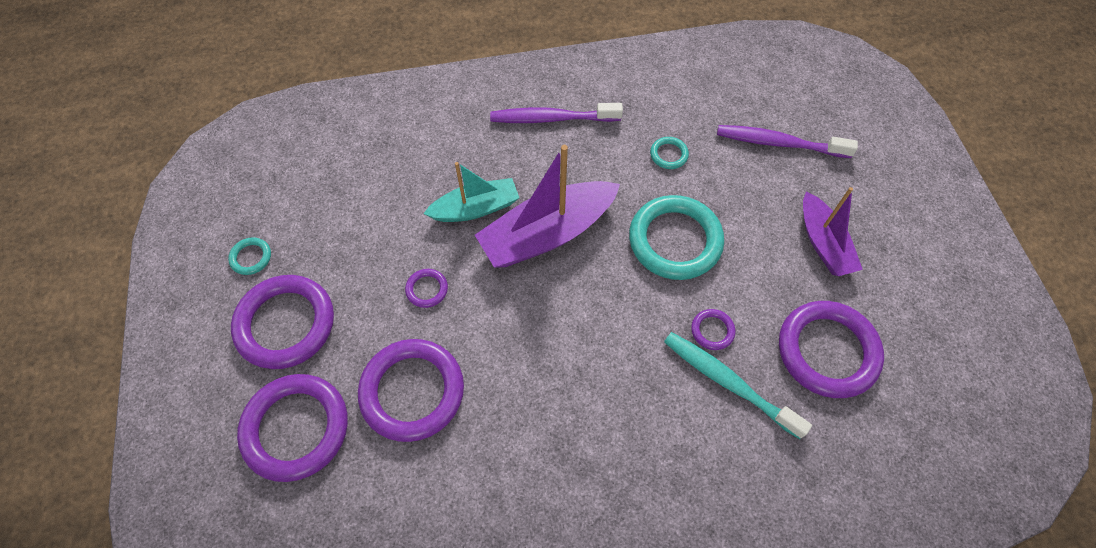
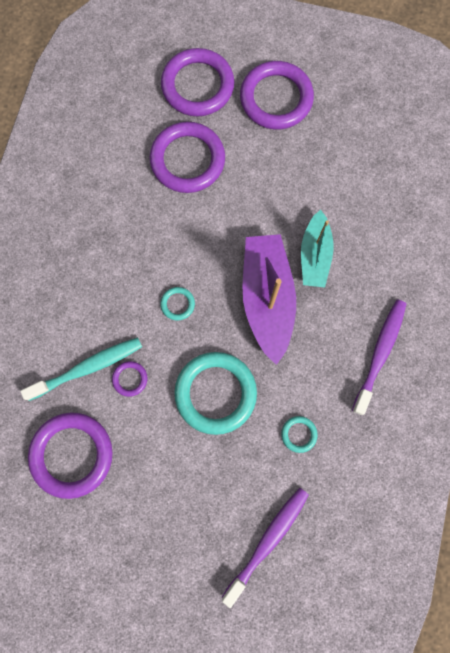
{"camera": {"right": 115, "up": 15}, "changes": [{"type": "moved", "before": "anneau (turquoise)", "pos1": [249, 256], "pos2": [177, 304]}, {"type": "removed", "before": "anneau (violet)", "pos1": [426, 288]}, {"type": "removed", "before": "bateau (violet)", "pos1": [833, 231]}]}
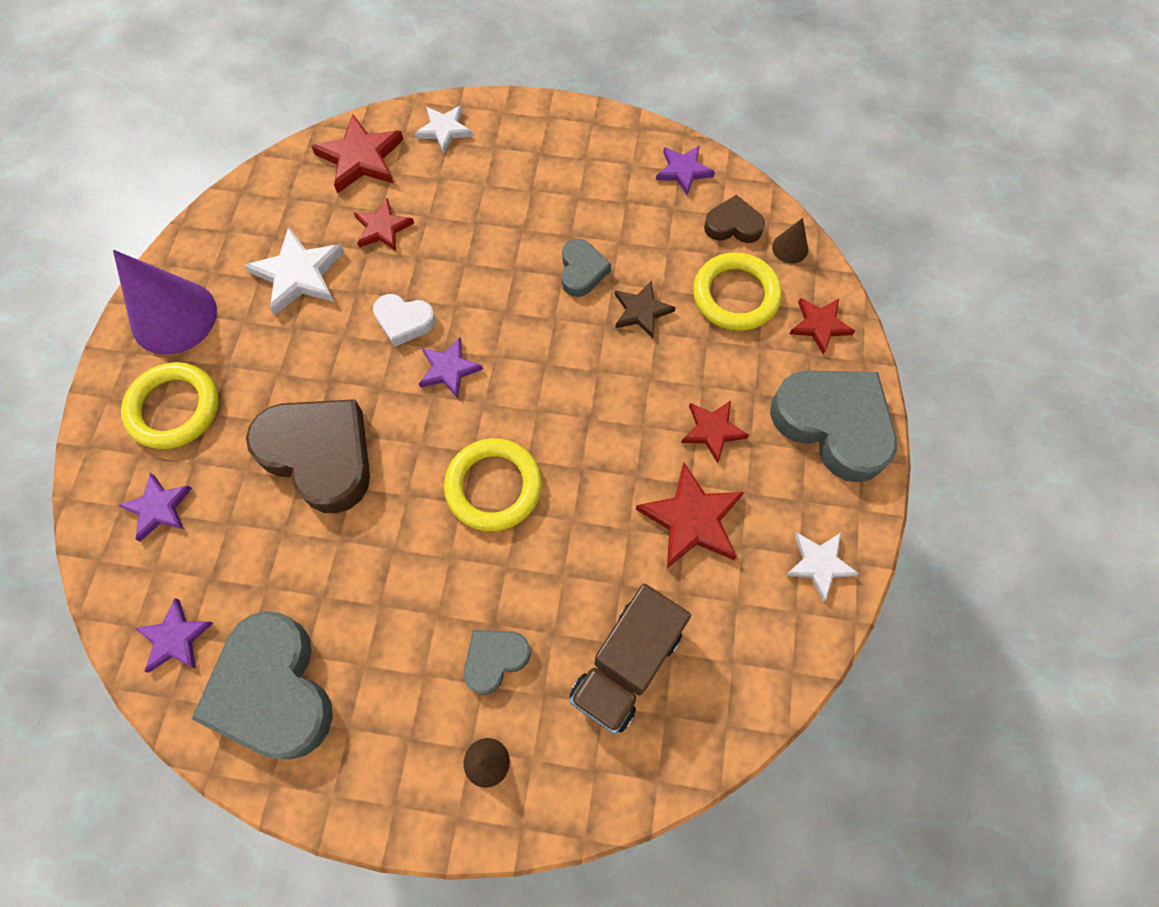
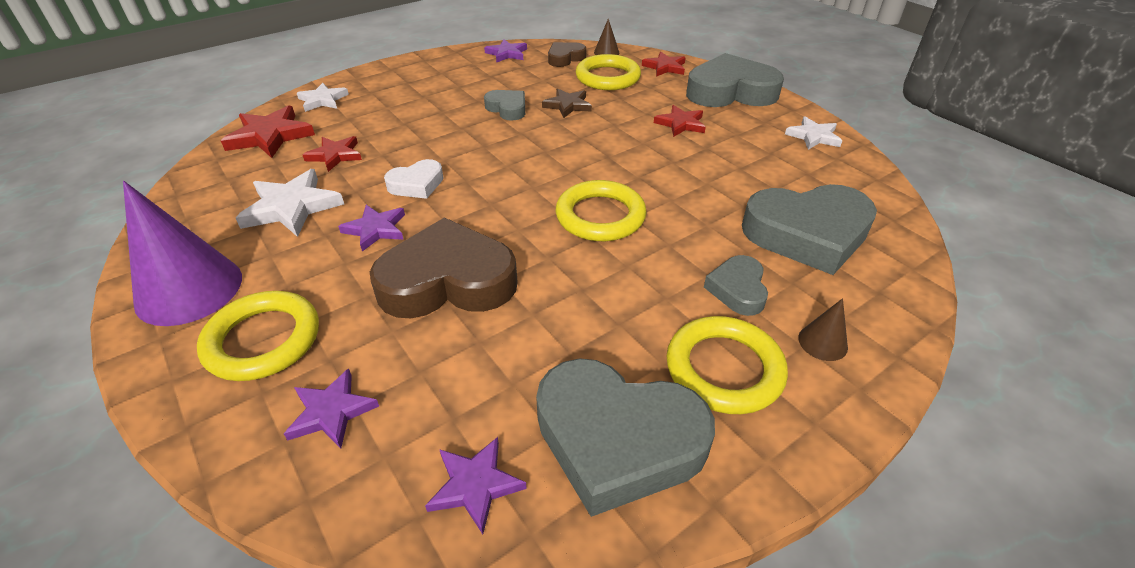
{"camera": {"right": -45, "up": -25}, "changes": [{"type": "moved", "before": "étoile (violet)", "pos1": [451, 368], "pos2": [371, 228]}, {"type": "added", "after": "anneau (jaune)", "pos2": [727, 365]}, {"type": "replaced", "before": "camion (marron)", "after": "cœur (gris)", "pos1": [630, 659], "pos2": [809, 229]}, {"type": "removed", "before": "étoile (rouge)", "pos1": [690, 515]}]}
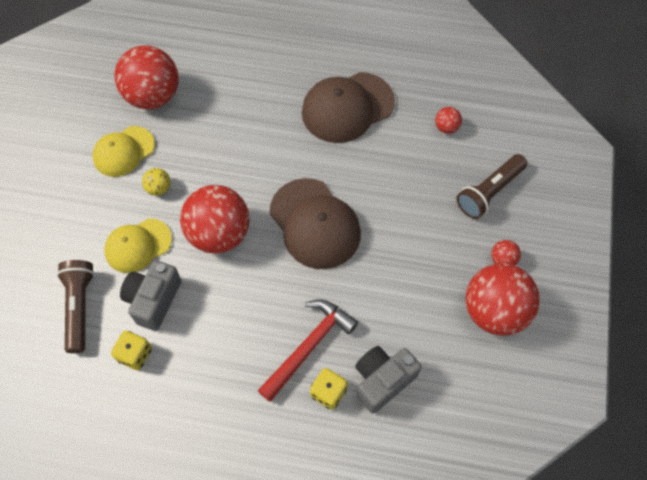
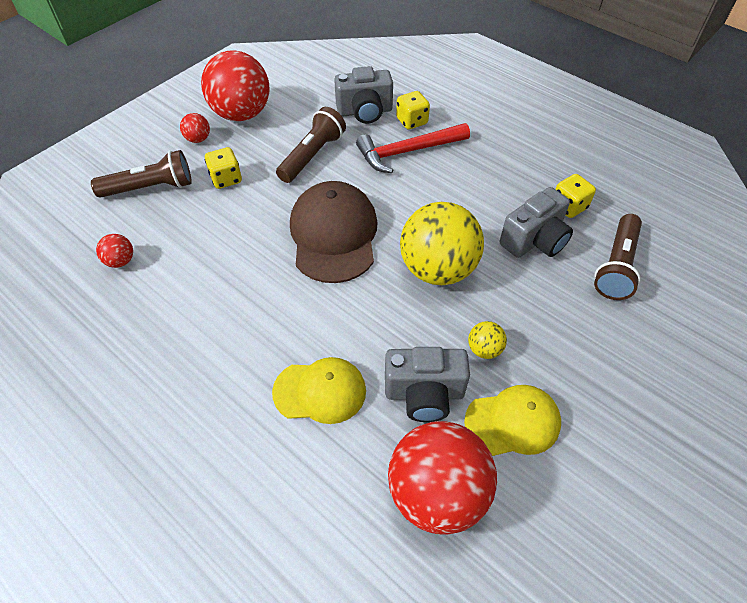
{"camera": {"right": -150, "up": -10}, "changes": [{"type": "added", "after": "dé (jaune)", "pos2": [223, 168]}, {"type": "moved", "before": "casquette (jaune)", "pos1": [138, 245], "pos2": [319, 390]}, {"type": "added", "after": "lampe de poche (marron)", "pos2": [311, 145]}, {"type": "added", "after": "appareil photo (gris)", "pos2": [427, 384]}, {"type": "recoloured", "before": "balle (rouge)", "after": "balle (jaune)", "pos1": [215, 219], "pos2": [442, 243]}, {"type": "removed", "before": "casquette (marron)", "pos1": [348, 107]}]}
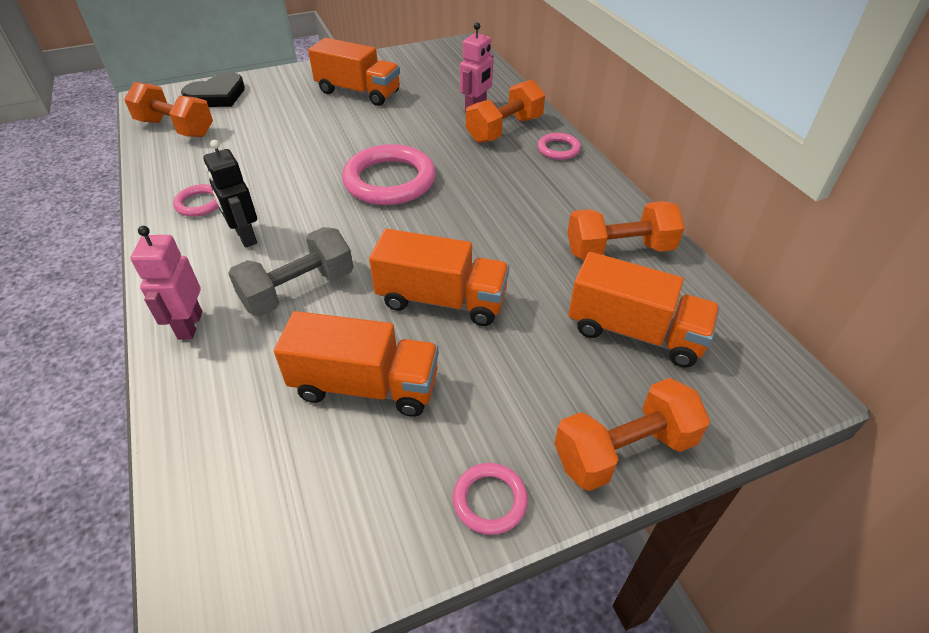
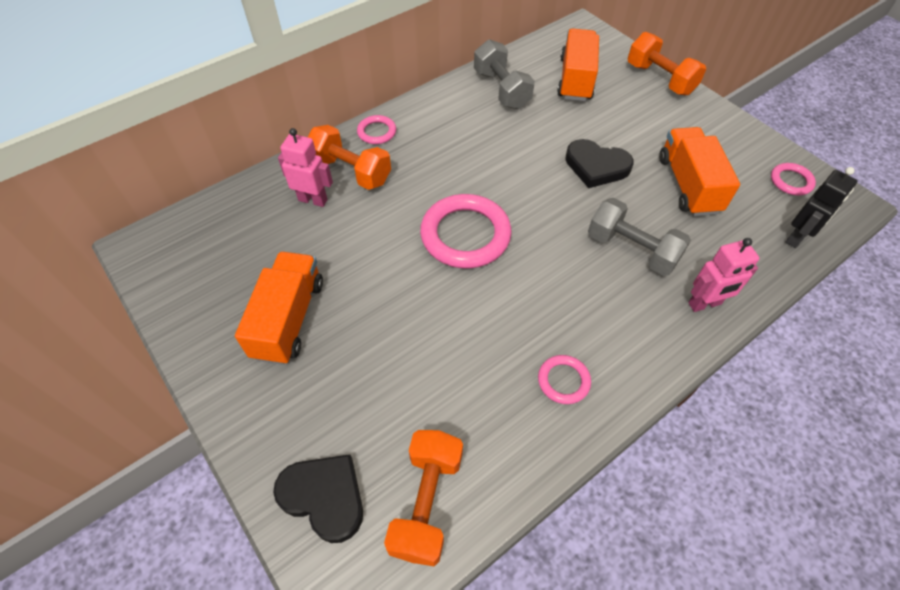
{"camera": {"right": -105, "up": 10}, "changes": [{"type": "recoloured", "before": "haltère (orange)", "after": "haltère (gris)", "pos1": [625, 230], "pos2": [504, 74]}, {"type": "replaced", "before": "camion (orange)", "after": "cœur (noir)", "pos1": [439, 277], "pos2": [599, 163]}, {"type": "moved", "before": "anneau (rose)", "pos1": [490, 499], "pos2": [793, 179]}, {"type": "moved", "before": "robot (noir)", "pos1": [230, 194], "pos2": [821, 207]}]}
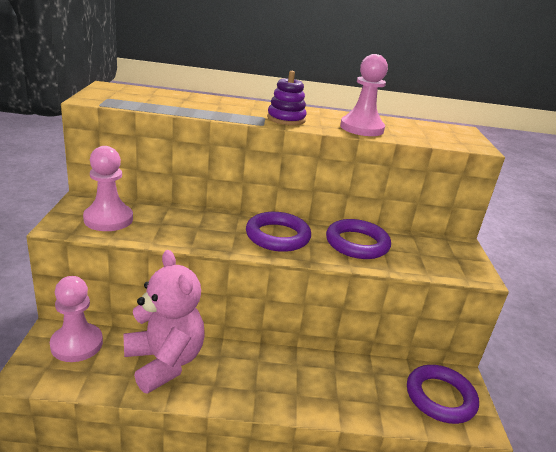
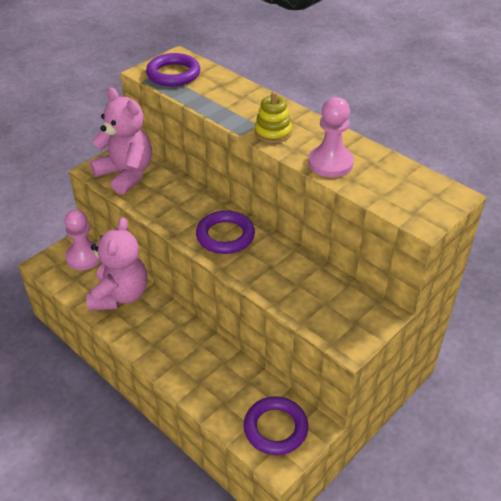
{"camera": {"right": 45, "up": 15}, "changes": [{"type": "replaced", "before": "pion (rose)", "after": "ours en peluche (rose)", "pos1": [108, 188], "pos2": [121, 141]}, {"type": "moved", "before": "anneau (violet)", "pos1": [358, 239], "pos2": [173, 69]}, {"type": "recoloured", "before": "jouet à empiler (violet)", "after": "jouet à empiler (jaune)", "pos1": [287, 98], "pos2": [273, 117]}]}
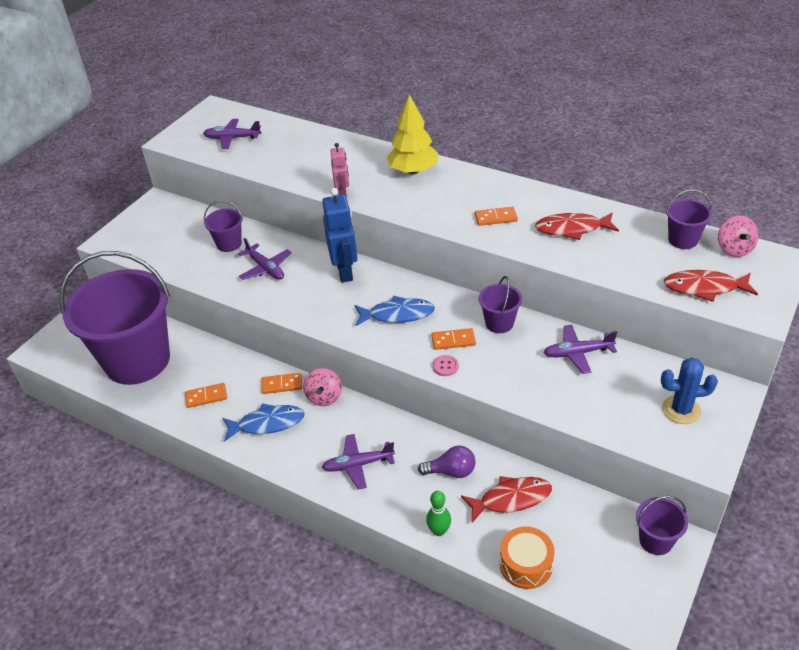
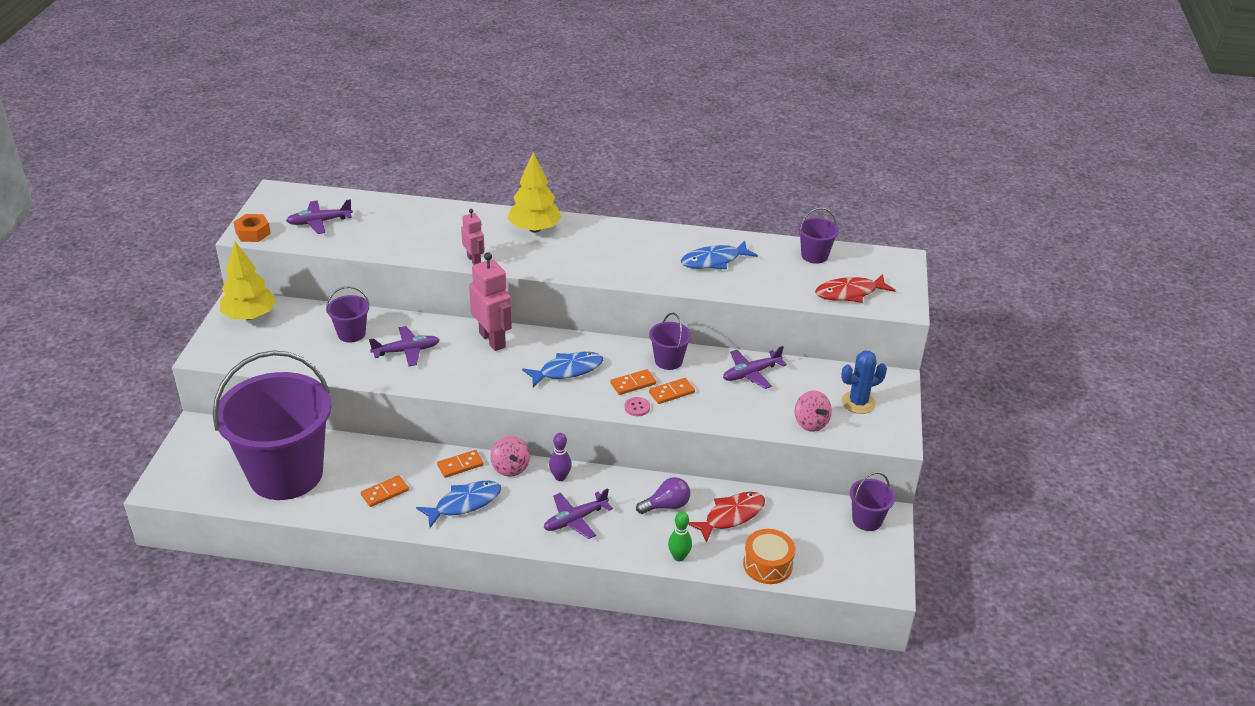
{"camera": {"right": -25, "up": -5}, "changes": [{"type": "added", "after": "arbre (jaune)", "pos2": [248, 281]}, {"type": "added", "after": "écrou (orange)", "pos2": [252, 228]}, {"type": "turned", "before": "avion (violet)", "pos1": [265, 259], "pos2": [404, 346], "turn": -45}, {"type": "recoloured", "before": "robot (bleu)", "after": "robot (rose)", "pos1": [340, 235], "pos2": [490, 301]}, {"type": "added", "after": "quille (violet)", "pos2": [560, 457]}, {"type": "moved", "before": "domino (orange)", "pos1": [496, 216], "pos2": [672, 391]}, {"type": "recoloured", "before": "poisson (rouge)", "after": "poisson (bleu)", "pos1": [577, 226], "pos2": [719, 255]}, {"type": "moved", "before": "toupie (rose)", "pos1": [738, 236], "pos2": [813, 411]}]}
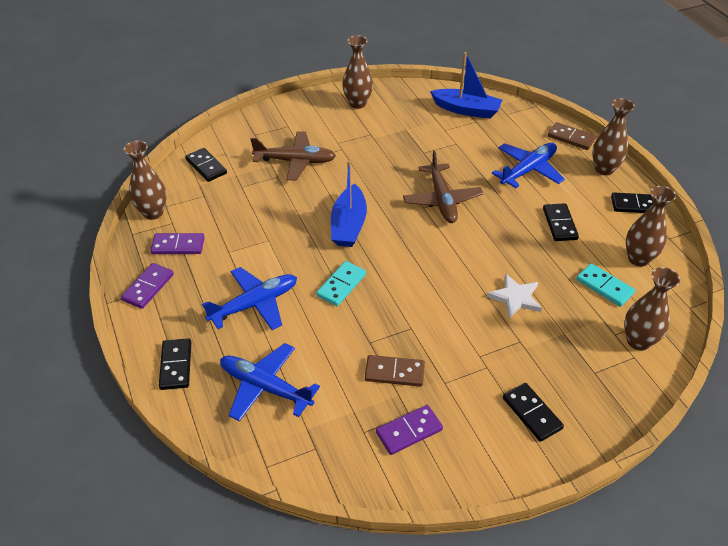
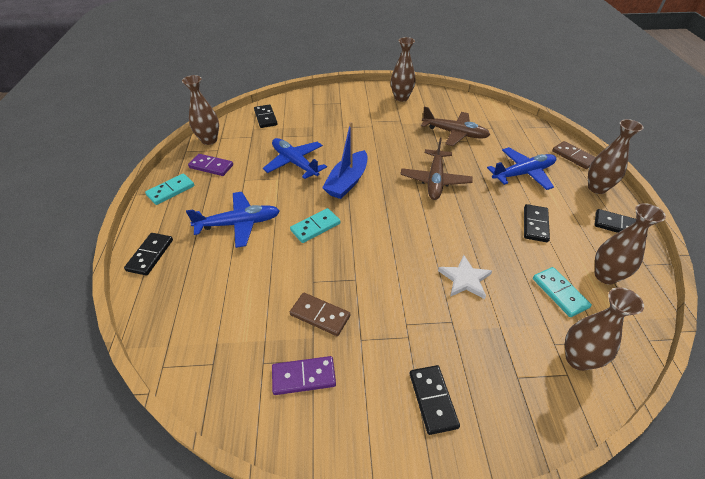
{"camera": {"right": 20, "up": 0}, "changes": [{"type": "recoloured", "before": "domino (violet)", "after": "domino (turquoise)", "pos1": [147, 286], "pos2": [169, 189]}, {"type": "moved", "before": "avion (bleu)", "pos1": [270, 382], "pos2": [295, 158]}, {"type": "moved", "before": "avion (marron)", "pos1": [293, 156], "pos2": [455, 126]}, {"type": "removed", "before": "bateau (bleu)", "pos1": [466, 85]}]}
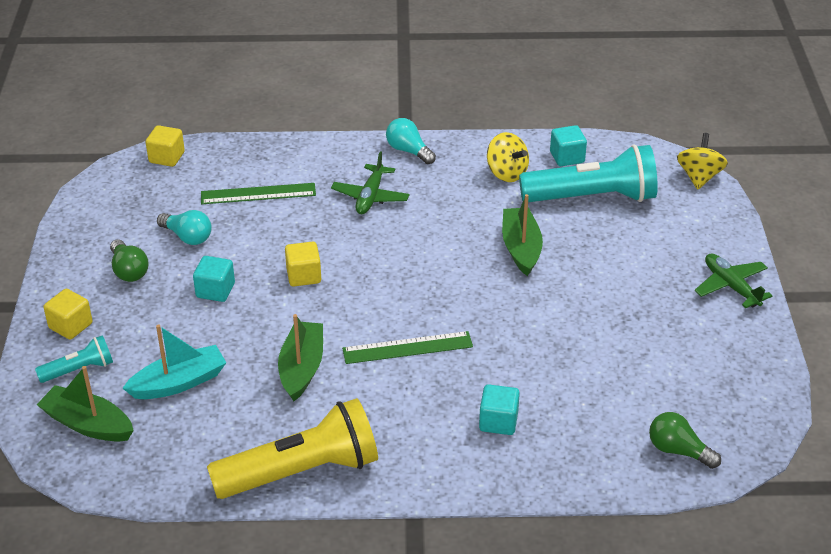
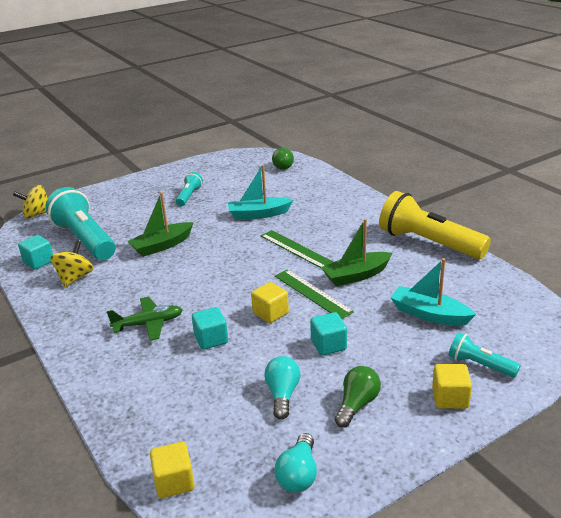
{"camera": {"right": -120, "up": -10}, "changes": [{"type": "added", "after": "lampe de poche (turquoise)", "pos2": [189, 189]}, {"type": "moved", "before": "cube (turquoise)", "pos1": [499, 409], "pos2": [210, 328]}, {"type": "added", "after": "bateau (turquoise)", "pos2": [260, 192]}, {"type": "moved", "before": "ampoule (turquoise)", "pos1": [411, 141], "pos2": [295, 462]}, {"type": "moved", "before": "règle (vert)", "pos1": [258, 193], "pos2": [314, 294]}, {"type": "removed", "before": "bateau (vert)", "pos1": [85, 404]}, {"type": "removed", "before": "avion (vert)", "pos1": [733, 280]}]}
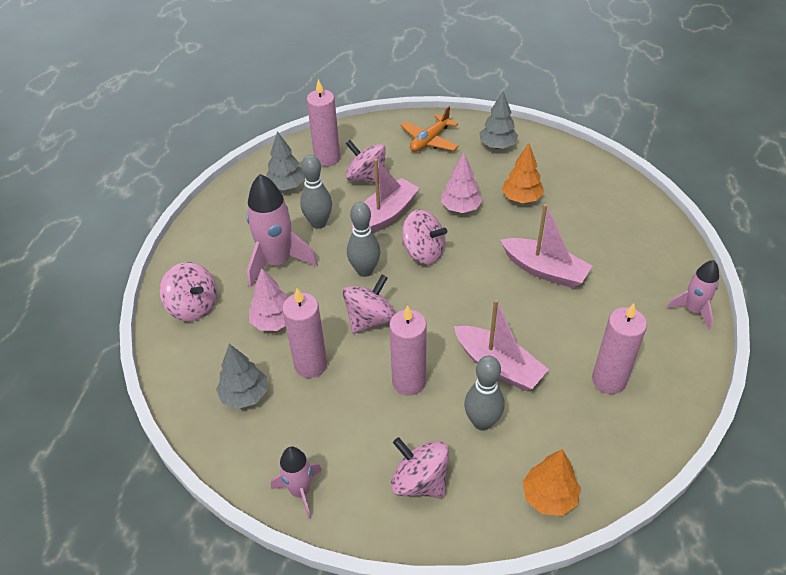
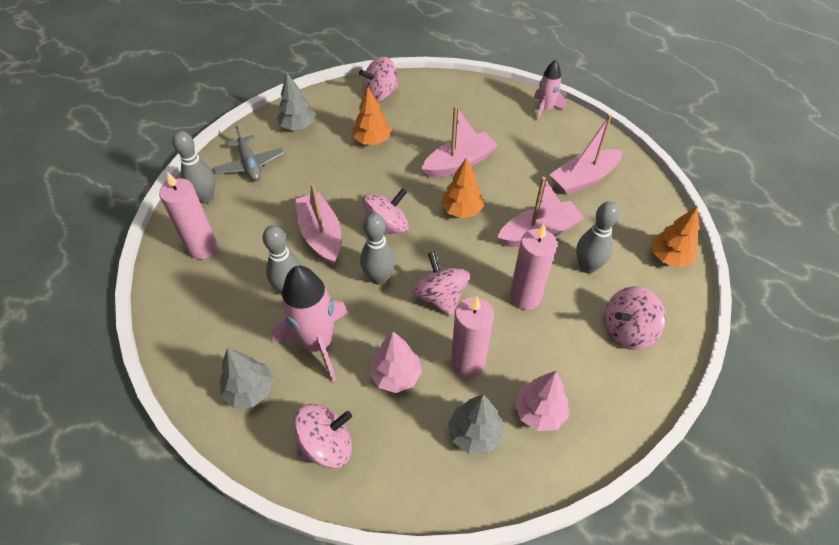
{"camera": {"right": -65, "up": 5}, "changes": [{"type": "added", "after": "quille (gris)", "pos2": [193, 167]}, {"type": "recoloured", "before": "avion (orange)", "after": "avion (gris)", "pos1": [430, 129], "pos2": [248, 153]}, {"type": "moved", "before": "arbre (gris)", "pos1": [285, 160], "pos2": [247, 378]}, {"type": "moved", "before": "toupie (rose)", "pos1": [365, 161], "pos2": [378, 80]}, {"type": "added", "after": "arbre (orange)", "pos2": [462, 188]}, {"type": "moved", "before": "arbre (rose)", "pos1": [462, 183], "pos2": [541, 401]}, {"type": "replaced", "before": "bougie (rose)", "after": "bateau (rose)", "pos1": [619, 348], "pos2": [585, 154]}, {"type": "removed", "before": "fusée (rose)", "pos1": [296, 483]}]}
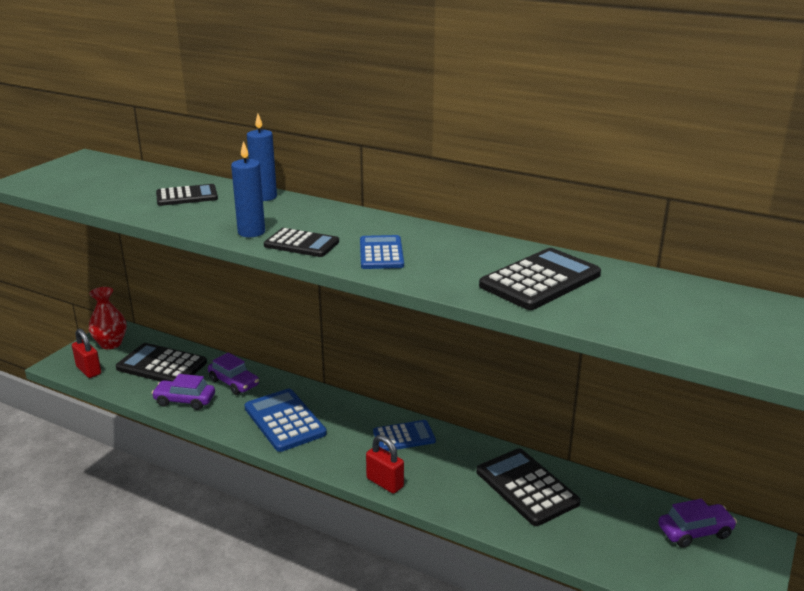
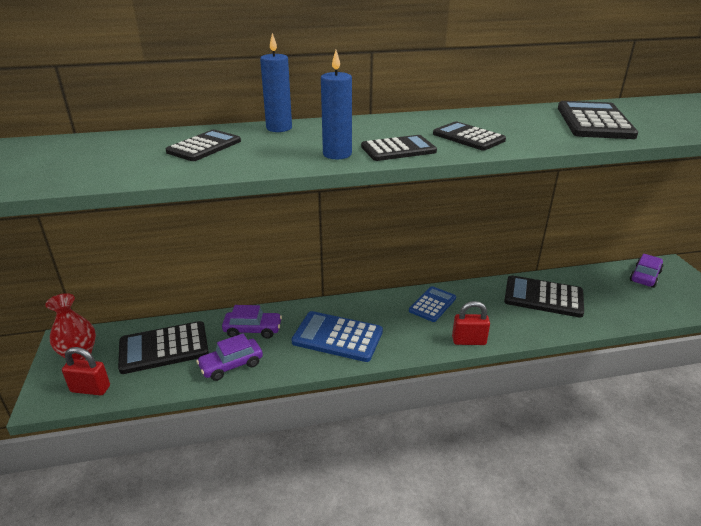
{"camera": {"right": -40, "up": 5}, "changes": [{"type": "recoloured", "before": "calculatrice (bleu)", "after": "calculatrice (noir)", "pos1": [382, 252], "pos2": [469, 136]}]}
